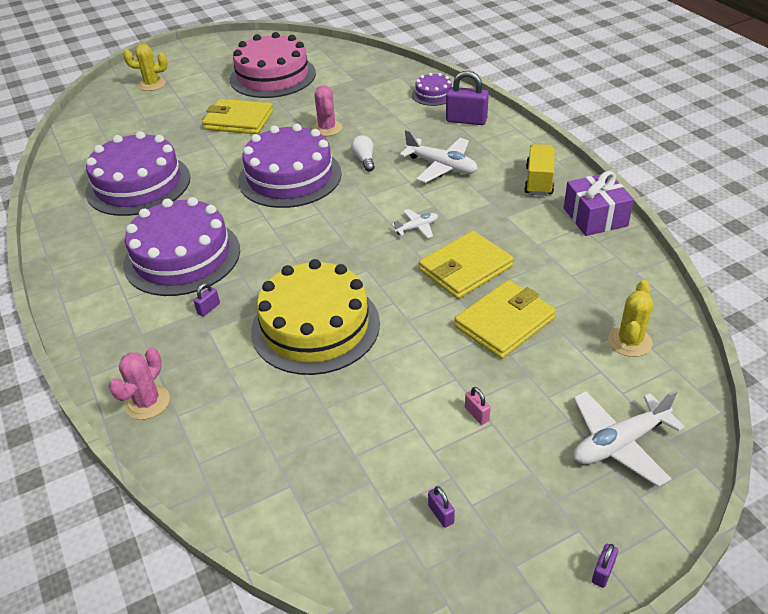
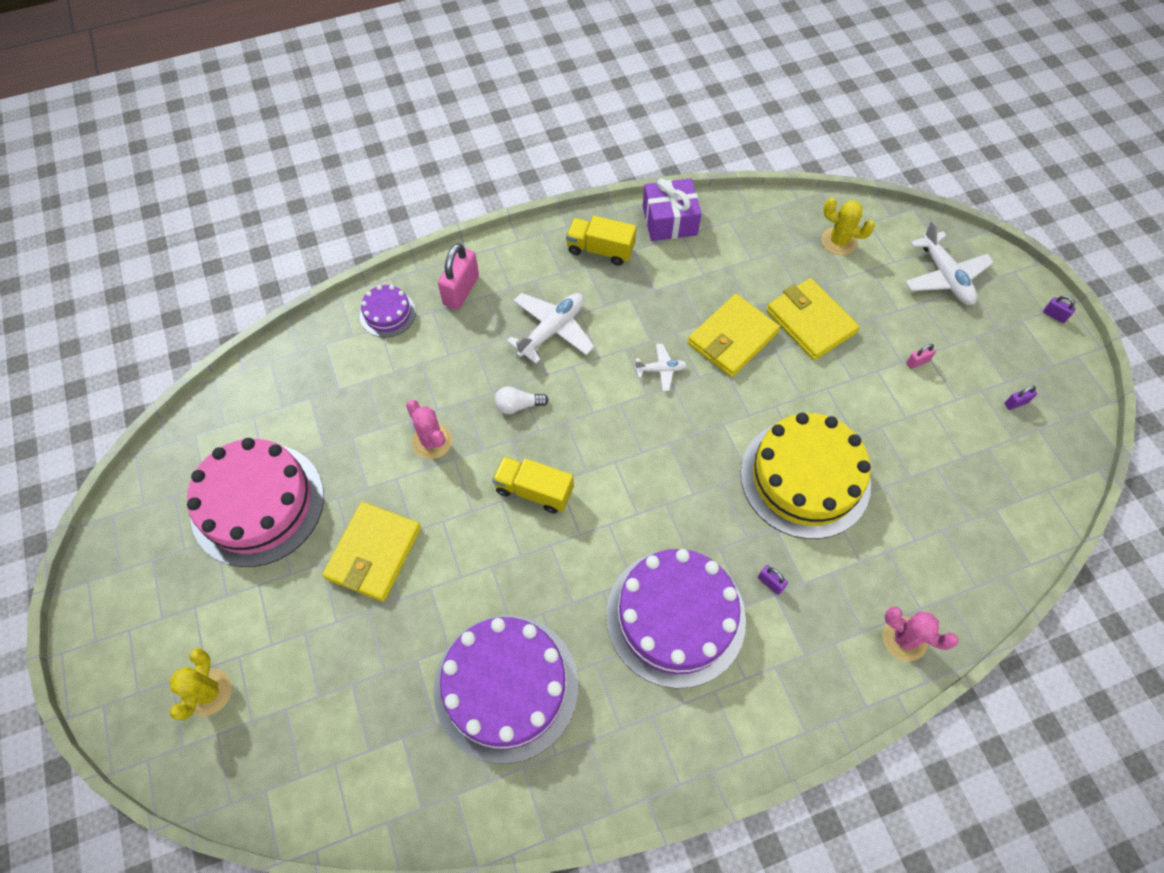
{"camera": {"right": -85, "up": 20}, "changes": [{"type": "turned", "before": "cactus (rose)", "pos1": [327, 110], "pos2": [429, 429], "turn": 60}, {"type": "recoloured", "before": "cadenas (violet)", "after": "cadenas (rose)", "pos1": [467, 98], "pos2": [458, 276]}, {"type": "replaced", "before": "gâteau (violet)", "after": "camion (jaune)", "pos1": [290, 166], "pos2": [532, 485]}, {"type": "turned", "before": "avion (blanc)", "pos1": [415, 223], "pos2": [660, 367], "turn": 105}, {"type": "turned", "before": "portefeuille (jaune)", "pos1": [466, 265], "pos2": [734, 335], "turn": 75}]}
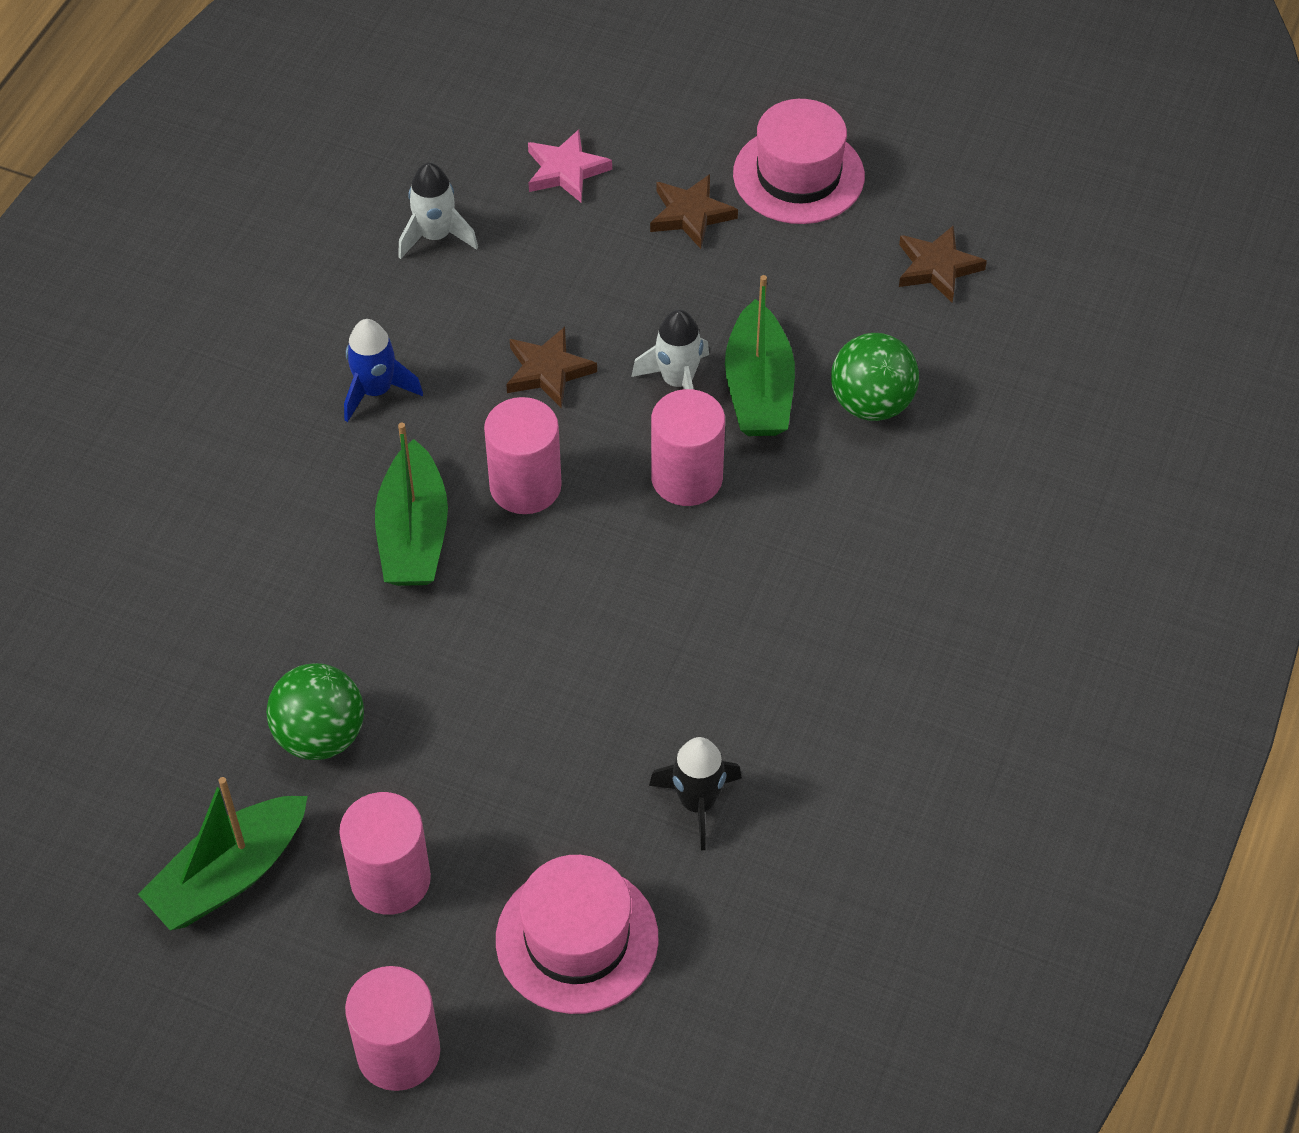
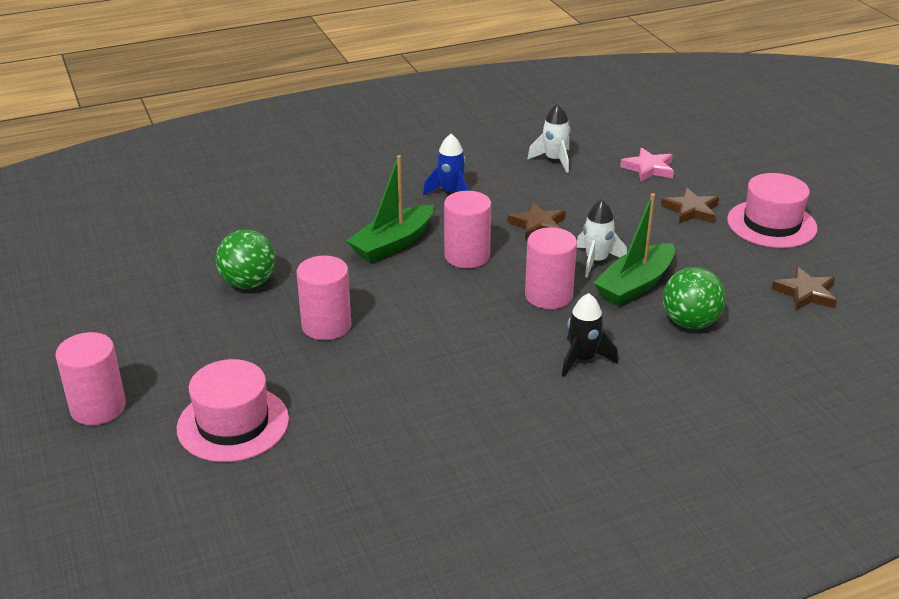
{"camera": {"right": 45, "up": -20}, "changes": [{"type": "moved", "before": "cylindre (rose)", "pos1": [385, 853], "pos2": [324, 297]}, {"type": "moved", "before": "fusée (noir)", "pos1": [695, 793], "pos2": [590, 335]}, {"type": "removed", "before": "bateau (vert)", "pos1": [223, 853]}]}
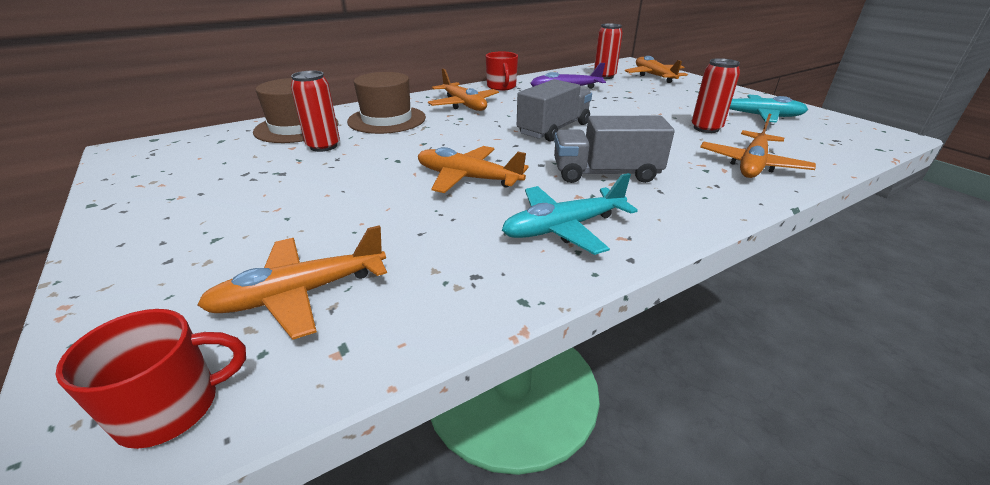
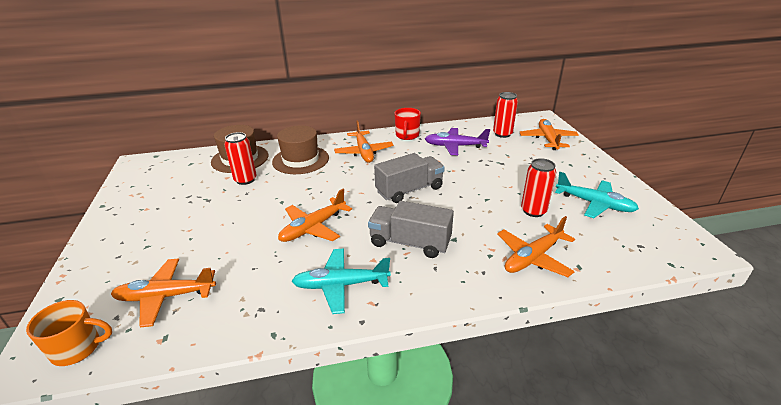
{"camera": {"right": 20, "up": 0}, "changes": [{"type": "recoloured", "before": "tasse (rouge)", "after": "tasse (orange)", "pos1": [150, 379], "pos2": [69, 333]}, {"type": "turned", "before": "avion (orange)", "pos1": [473, 169], "pos2": [315, 215], "turn": -90}]}
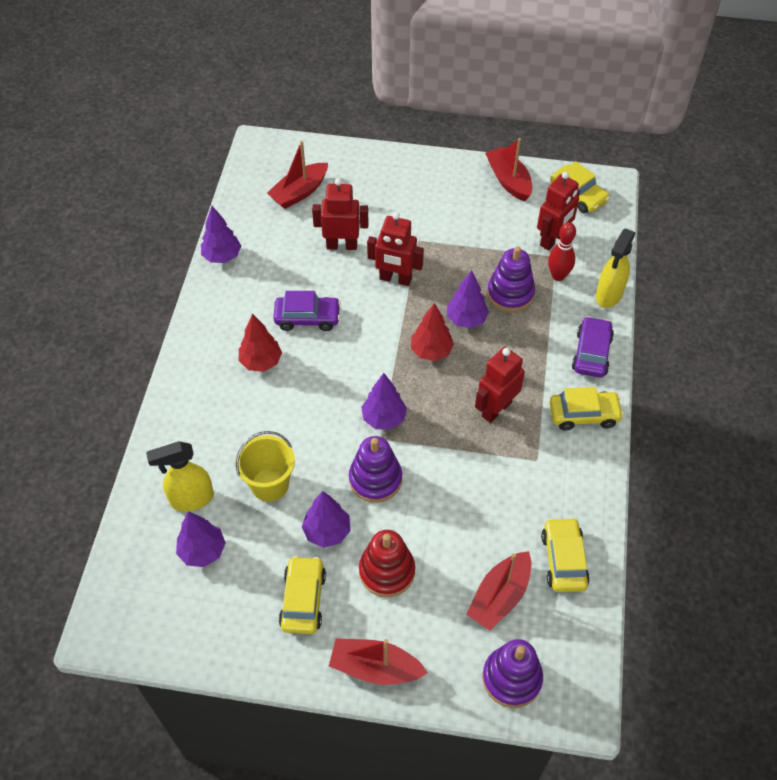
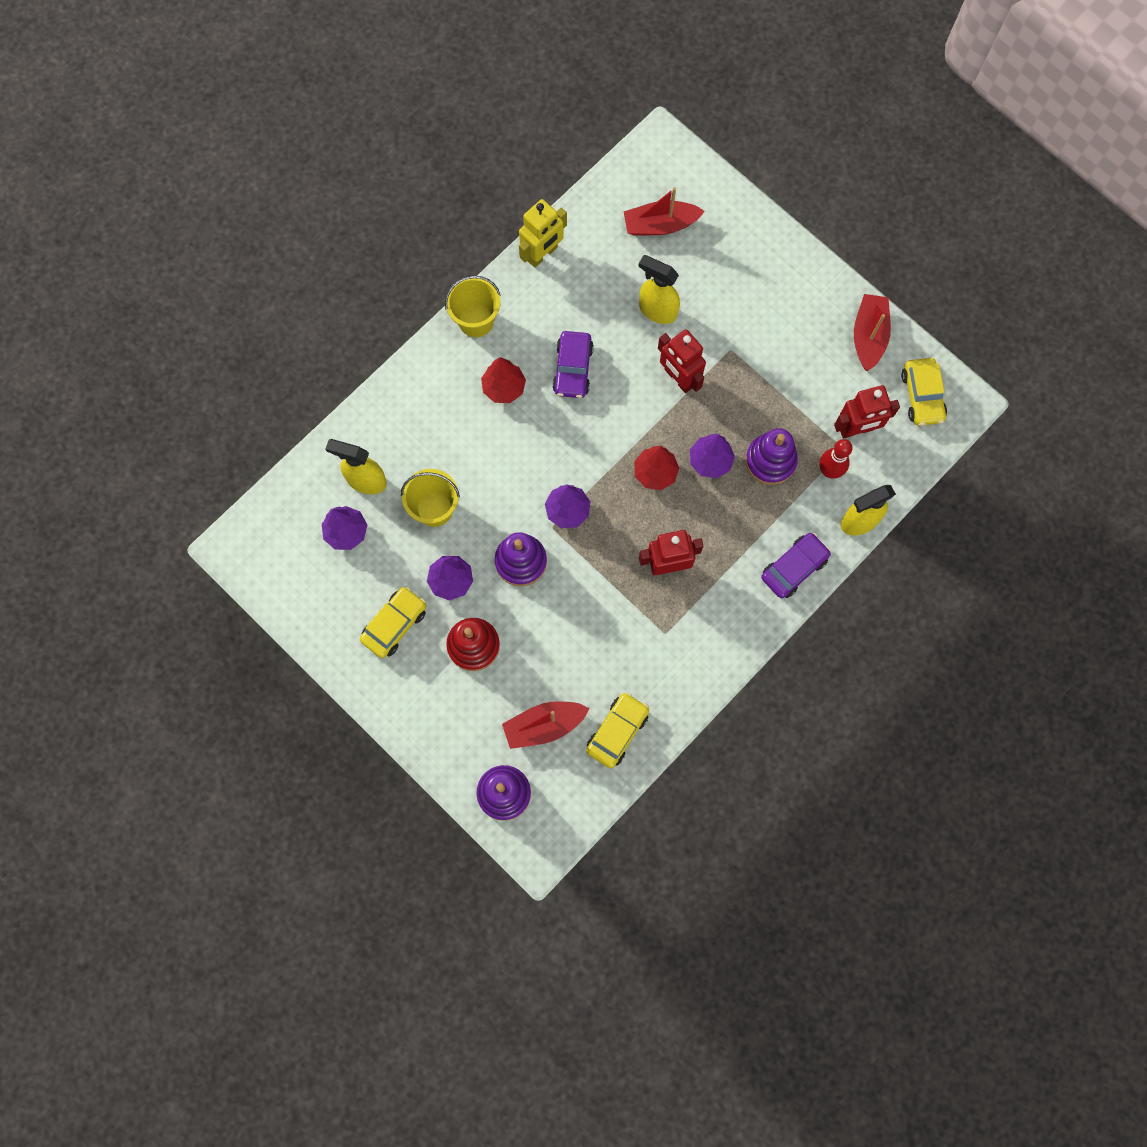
{"camera": {"right": 35, "up": 20}, "changes": [{"type": "added", "after": "seau (jaune)", "pos2": [473, 306]}, {"type": "replaced", "before": "arbre (violet)", "after": "robot (jaune)", "pos1": [221, 234], "pos2": [543, 233]}, {"type": "turned", "before": "voiture (violet)", "pos1": [307, 311], "pos2": [573, 364], "turn": 60}, {"type": "replaced", "before": "robot (rouge)", "after": "vaporisateur (jaune)", "pos1": [340, 214], "pos2": [659, 289]}, {"type": "removed", "before": "bateau (rouge)", "pos1": [378, 661]}, {"type": "removed", "before": "voiture (jaune)", "pos1": [587, 409]}]}
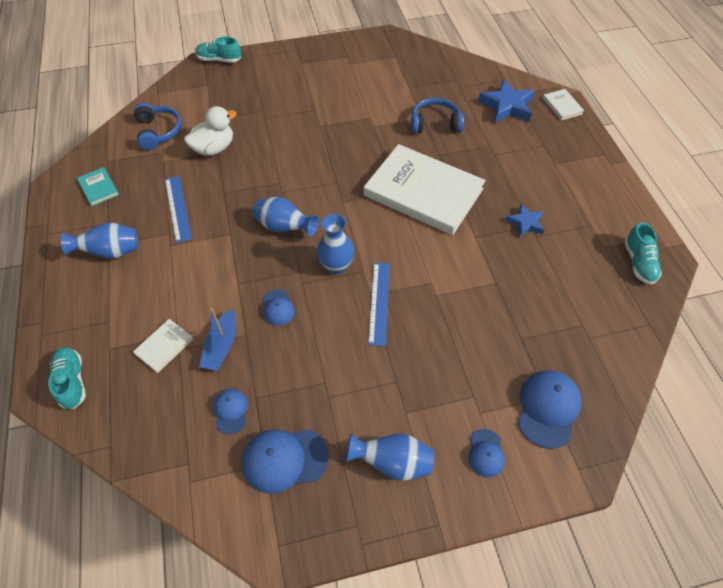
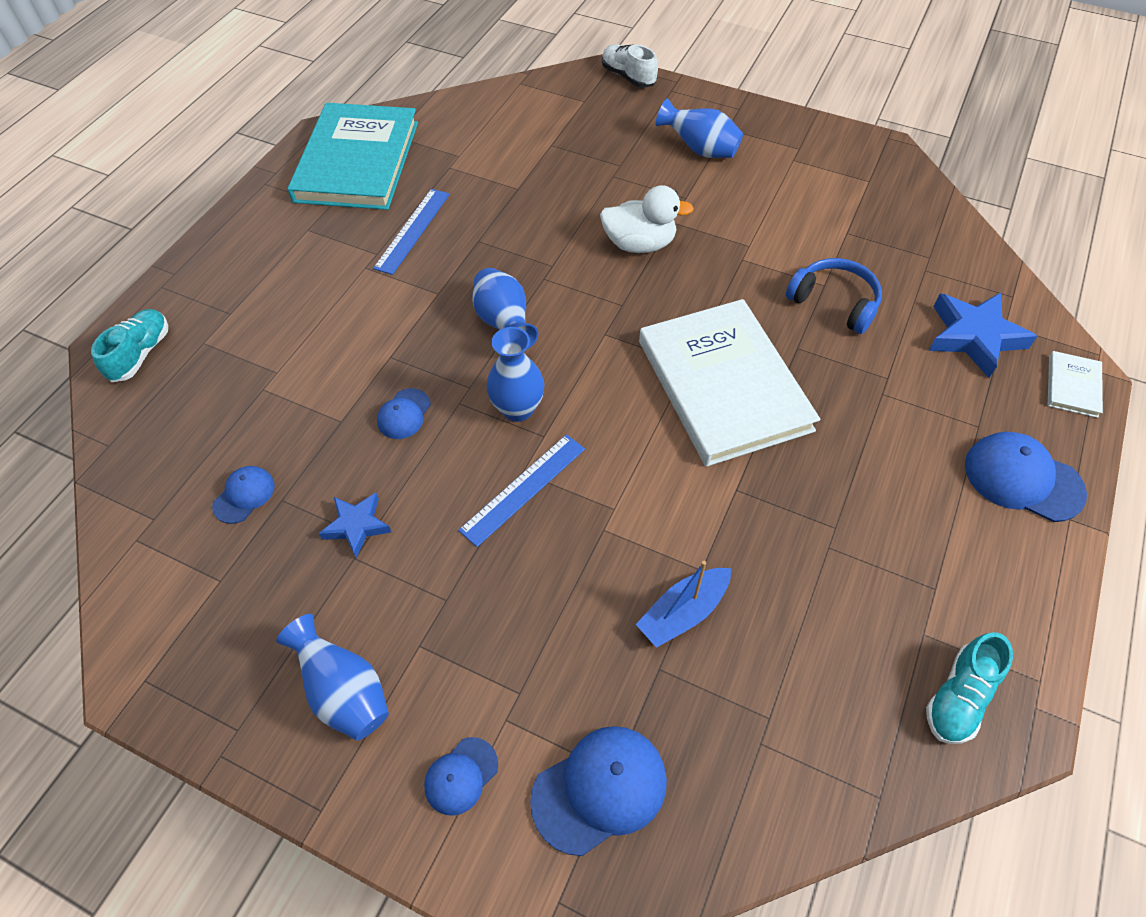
{"camera": {"right": 40, "up": 0}, "changes": [{"type": "resized", "before": "livre (turquoise)", "pos1": [98, 186], "pos2": [352, 156], "scale": 2.48}, {"type": "moved", "before": "étoile (bleu)", "pos1": [524, 221], "pos2": [355, 525]}, {"type": "moved", "before": "canard (blanc)", "pos1": [210, 131], "pos2": [647, 219]}, {"type": "recoloured", "before": "chaussure (turquoise)", "after": "chaussure (blanc)", "pos1": [218, 50], "pos2": [630, 66]}, {"type": "moved", "before": "bateau (bleu)", "pos1": [217, 339], "pos2": [683, 604]}, {"type": "moved", "before": "vase (bleu)", "pos1": [99, 241], "pos2": [699, 128]}, {"type": "moved", "before": "casquette (bleu)", "pos1": [285, 461], "pos2": [1026, 477]}, {"type": "removed", "before": "livre (blanc)", "pos1": [163, 346]}, {"type": "removed", "before": "casque audio (bleu)", "pos1": [157, 126]}]}
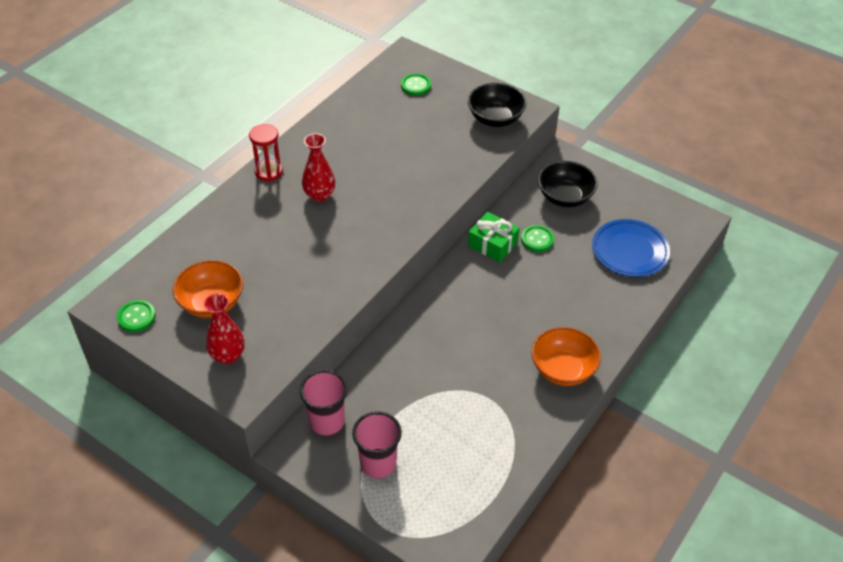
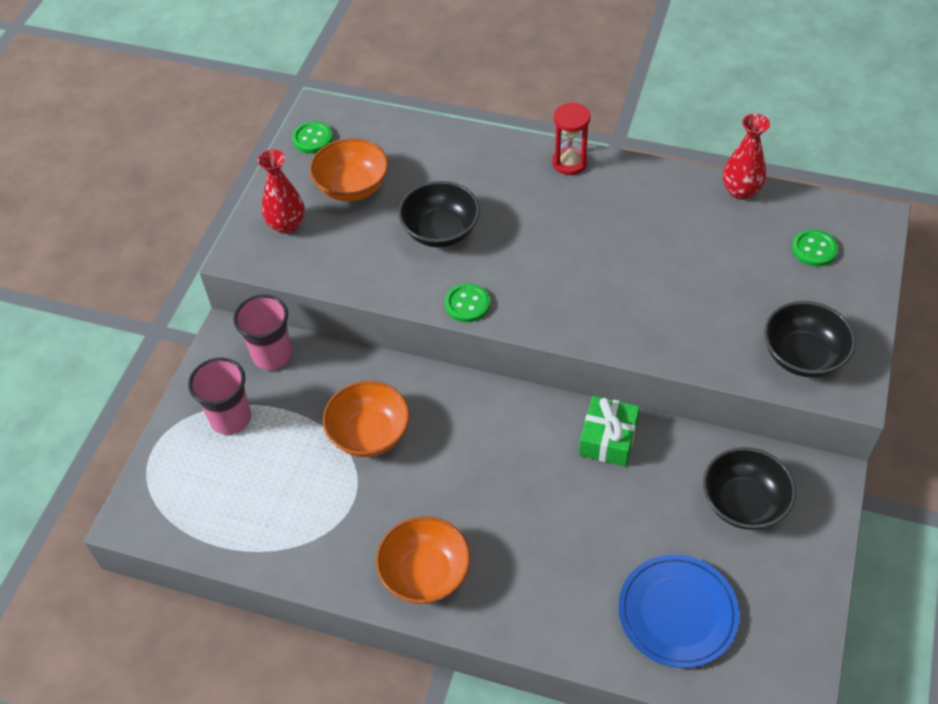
{"camera": {"right": 75, "up": 5}, "changes": [{"type": "added", "after": "bol (orange)", "pos2": [366, 419]}, {"type": "added", "after": "bol (noir)", "pos2": [439, 214]}, {"type": "moved", "before": "bouton (vert)", "pos1": [537, 238], "pos2": [467, 302]}, {"type": "moved", "before": "vase (rouge)", "pos1": [318, 167], "pos2": [746, 157]}]}
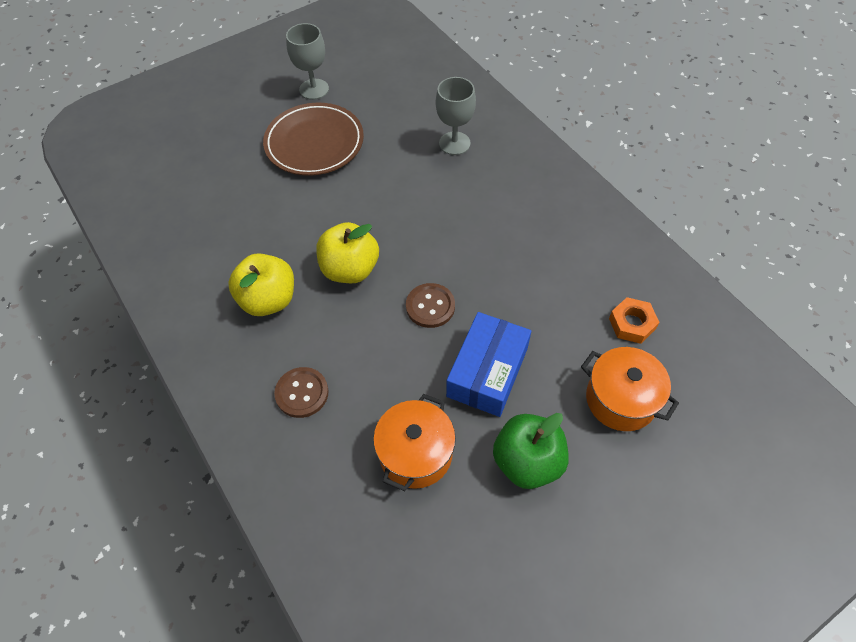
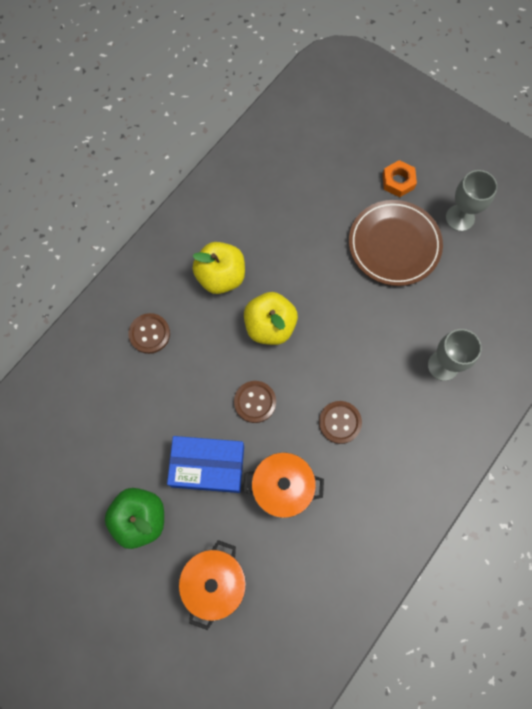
{"camera": {"right": 70, "up": 15}, "changes": [{"type": "moved", "before": "marmite (orange)", "pos1": [414, 442], "pos2": [283, 485]}, {"type": "added", "after": "bouton (marron)", "pos2": [340, 422]}, {"type": "moved", "before": "écrou (orange)", "pos1": [634, 320], "pos2": [400, 178]}]}
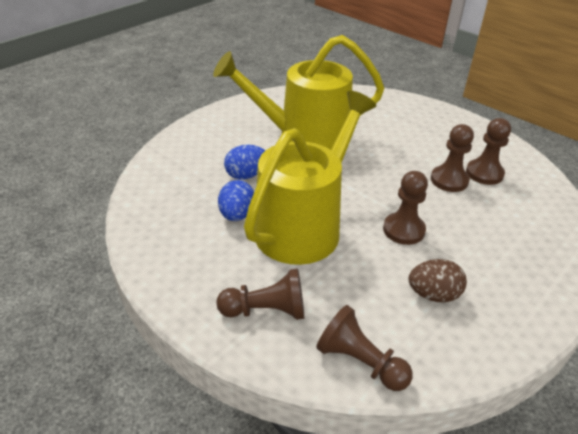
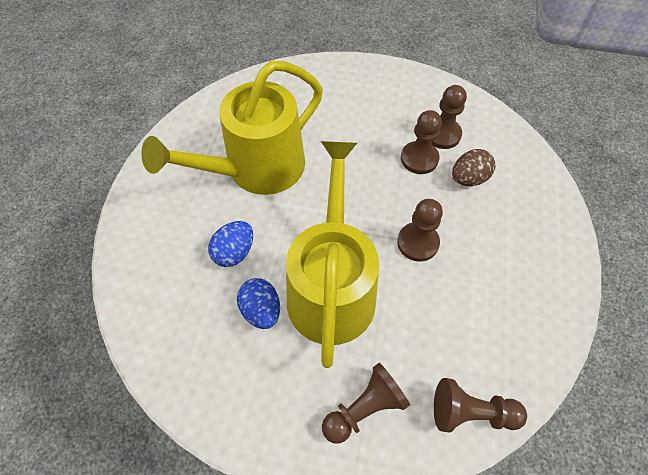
{"camera": {"right": -30, "up": 20}, "changes": [{"type": "moved", "before": "œuf (marron)", "pos1": [438, 281], "pos2": [473, 167]}]}
